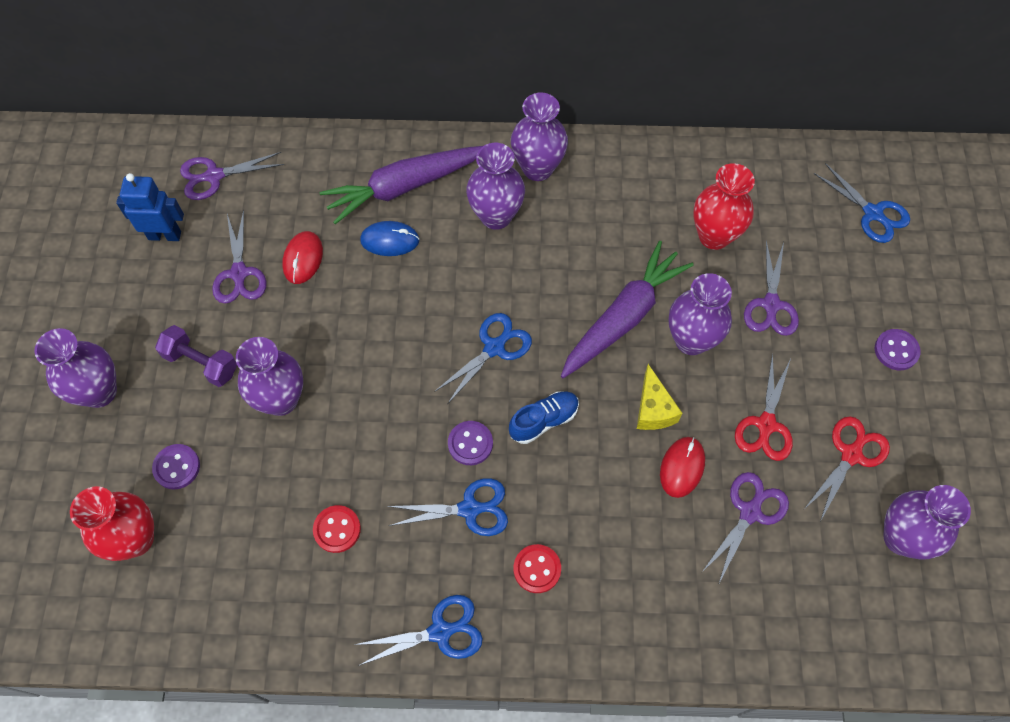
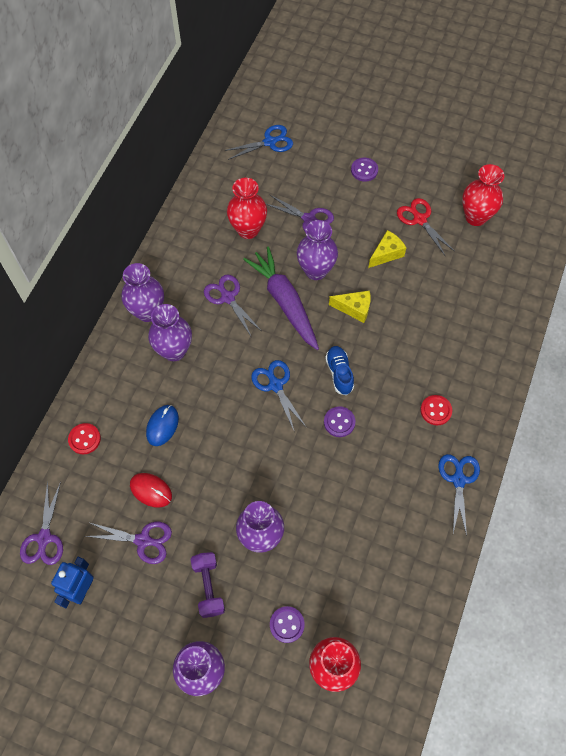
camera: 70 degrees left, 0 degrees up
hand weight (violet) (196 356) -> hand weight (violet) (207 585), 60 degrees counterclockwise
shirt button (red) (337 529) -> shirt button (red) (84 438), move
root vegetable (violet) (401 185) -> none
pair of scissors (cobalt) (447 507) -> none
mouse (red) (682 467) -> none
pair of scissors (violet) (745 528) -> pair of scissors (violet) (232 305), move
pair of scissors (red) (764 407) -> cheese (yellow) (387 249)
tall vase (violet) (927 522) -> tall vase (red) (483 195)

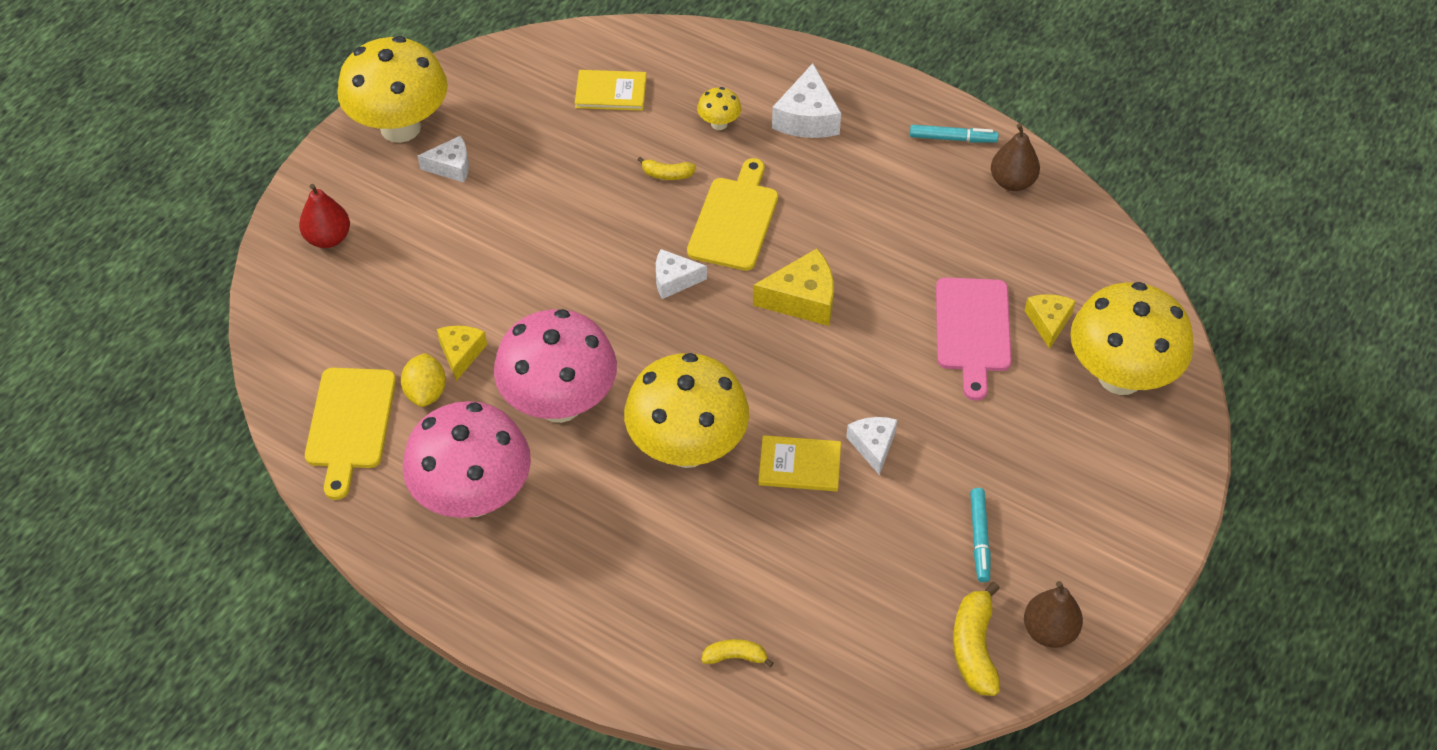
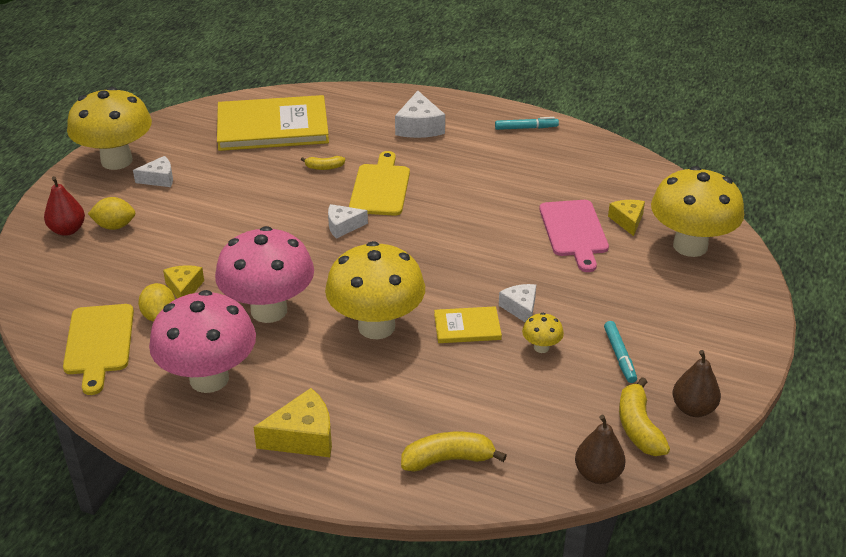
camera: 10 degrees left, 15 degrees down
book (yellow) (610 90) -> book (yellow) (273 123), x2.15
toadstool (yellow) (719 108) -> toadstool (yellow) (543 333), move
toy banana (yellow) (737 653) -> toy banana (yellow) (454 452), x1.74
cheese (yellow) (793 287) -> cheese (yellow) (292 422), move
pear (russet) (1015 157) -> pear (russet) (600 449), move
none -> lemon (yellow) (111 213)

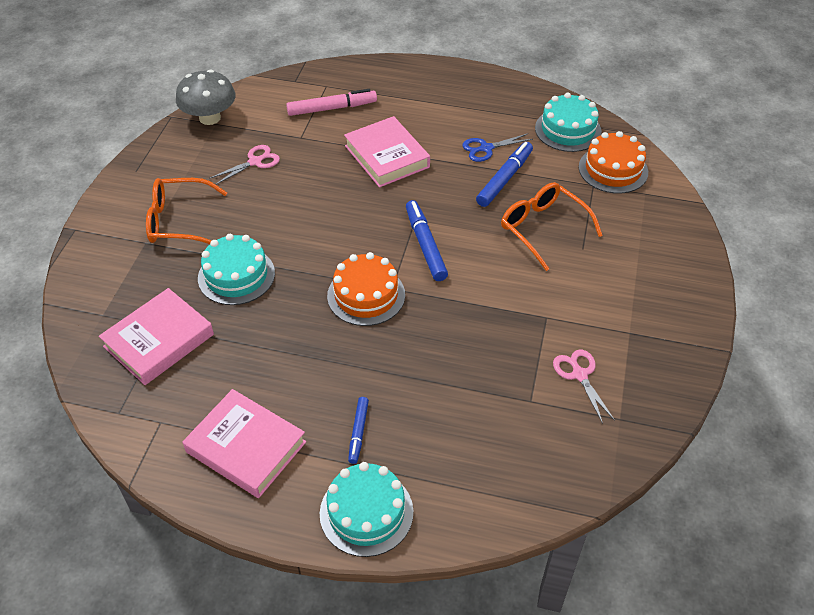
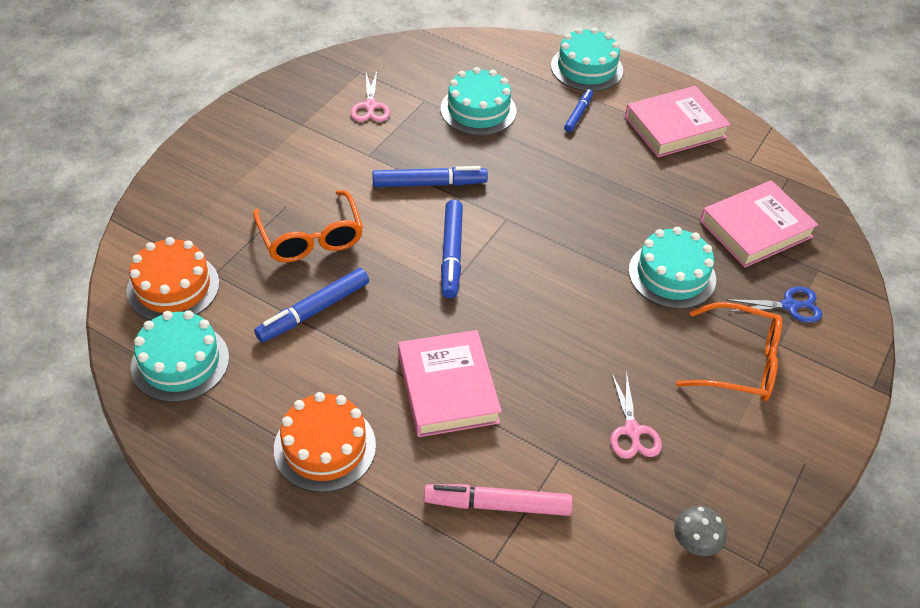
camera: 165 degrees left, 0 degrees up
toadstool (grey) (206 97) -> toadstool (grey) (700 531), x0.54
book (rosy) (244 443) -> book (rosy) (678 121), 75 degrees counterclockwise
pair of scissors (rosy) (244 164) -> pair of scissors (rosy) (636 415), 75 degrees counterclockwise
layer cake (bright orange) (366 289) -> layer cake (bright orange) (325 442), move
pair of scissors (cobalt) (497 148) -> pair of scissors (cobalt) (774 305), move
none -> felt pen (cobalt) (430 176)
none -> layer cake (turquoise) (478 101)

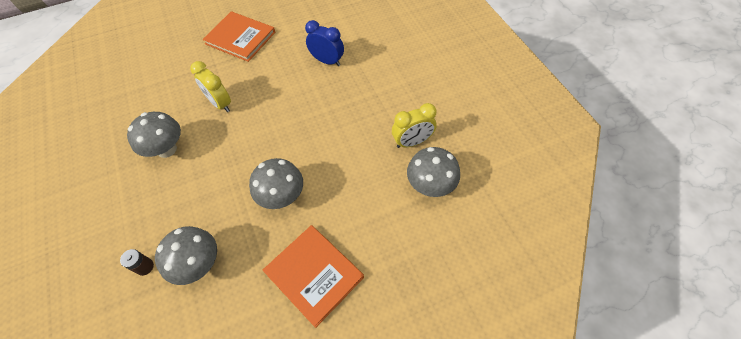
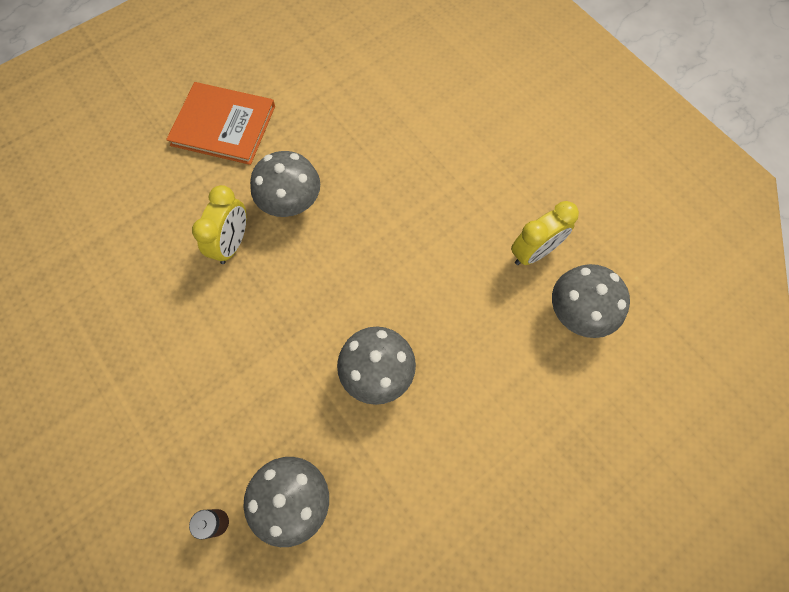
camera: 15 degrees left, 10 degrees up
toadstool (grey) (154 135) -> toadstool (grey) (285 184), move
alarm clock (yellow) (210 86) -> alarm clock (yellow) (219 224), 105 degrees counterclockwise
book (bright orange) (313 276) -> none
alarm clock (cobalt) (324 43) -> none

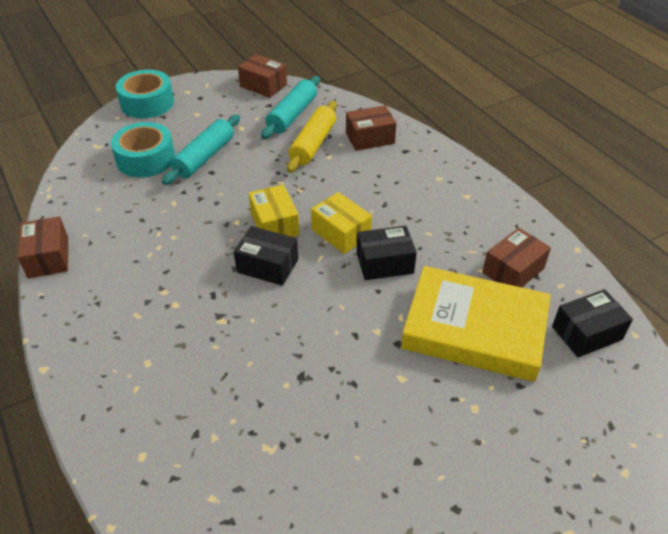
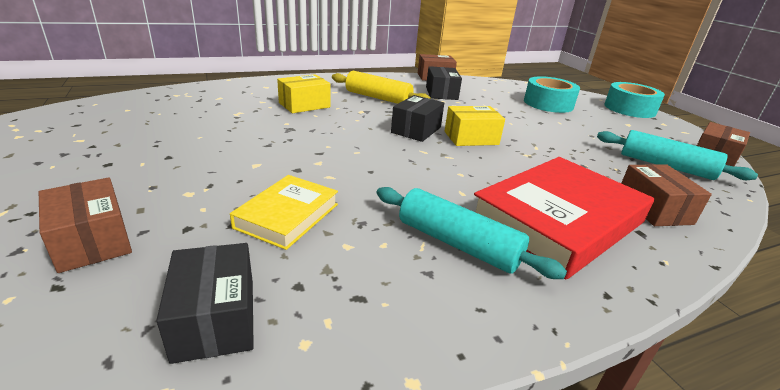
camera: 95 degrees right, 15 degrees down
dough roller (turquoise) (201 150) -> dough roller (turquoise) (472 233), move
dough roller (yellow) (312 137) -> dough roller (yellow) (381 87), move
package (yellow) (341 223) -> package (yellow) (304 93), move
package (black) (387 253) -> package (black) (444 83), move
book (yellow) (476 324) -> book (yellow) (284 212), x0.55
package (russet) (516 257) -> package (russet) (85 225), move
none -> book (red) (564 218)

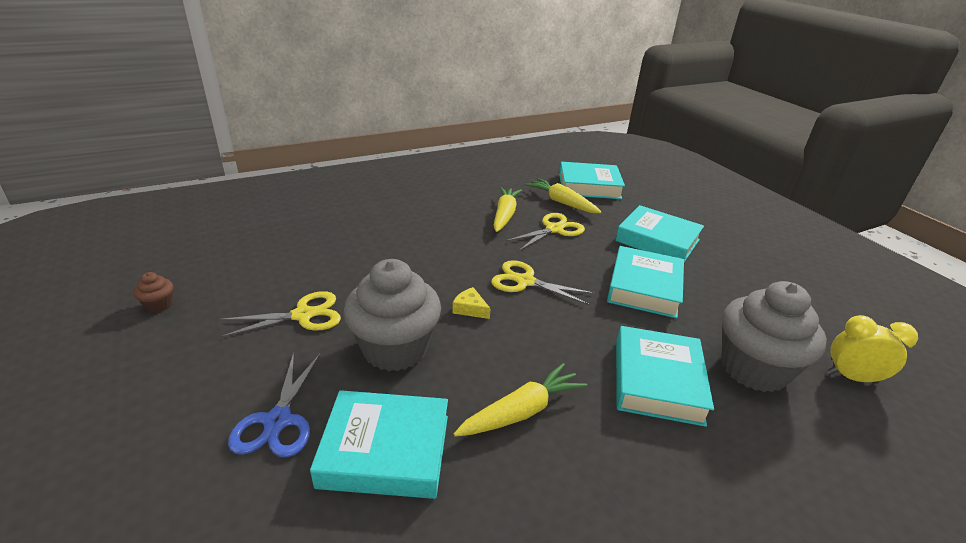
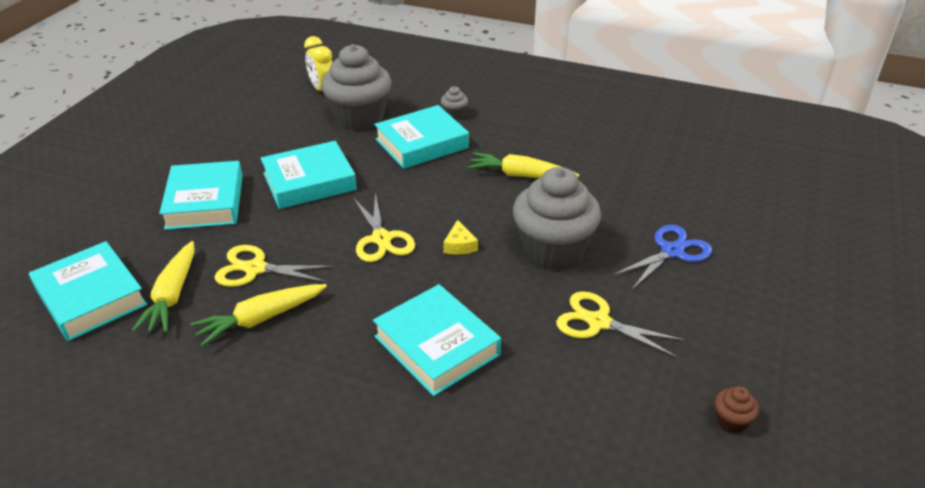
camera: 130 degrees left, 5 degrees up
book (turquoise) (379 444) -> book (turquoise) (437 340), move
none -> muffin (grey) (454 102)

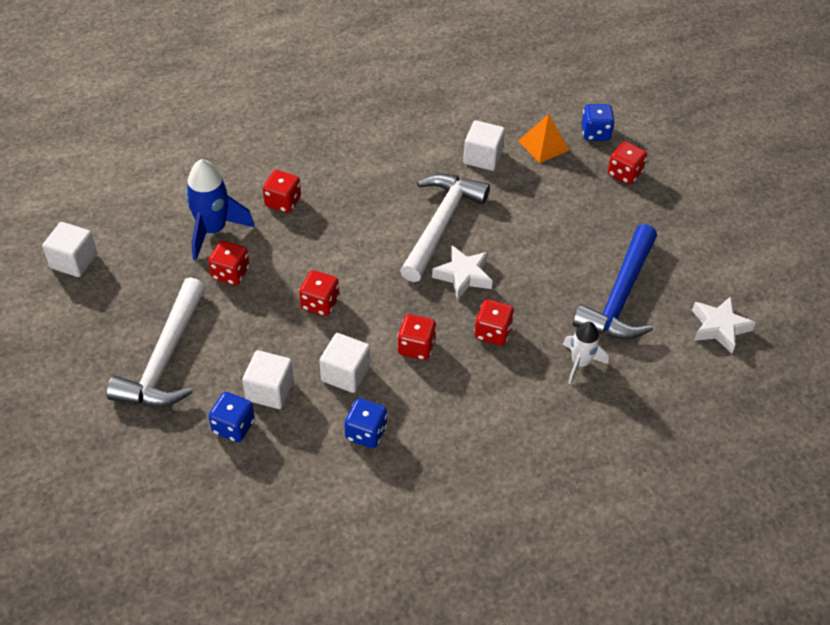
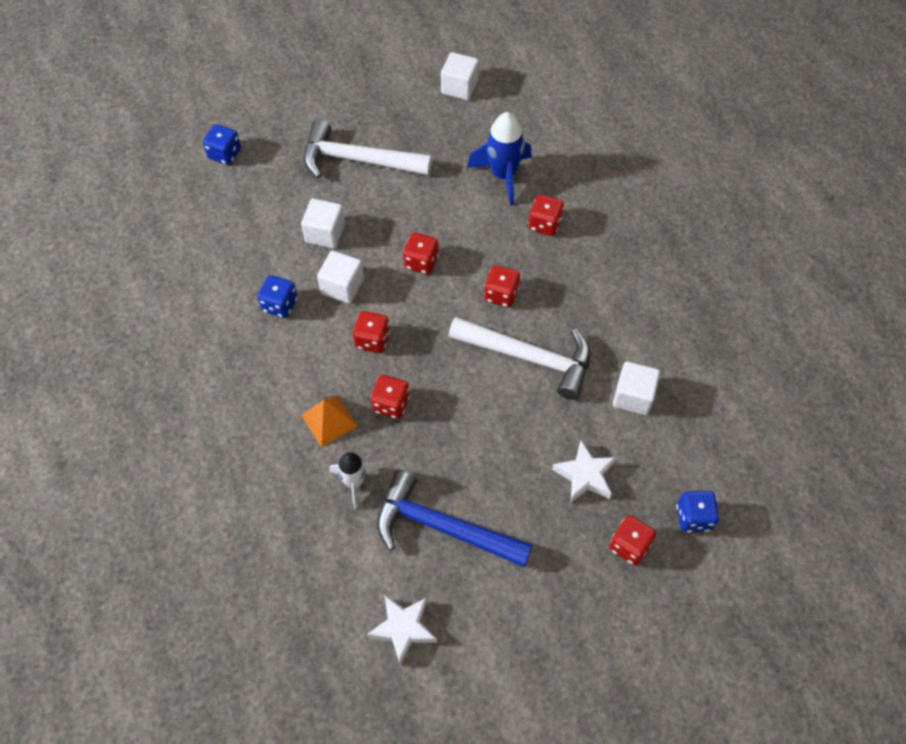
camera: 90 degrees right, 10 degrees up
game die (red) (229 262) -> game die (red) (502 286), move
game die (cobalt) (231 417) -> game die (cobalt) (222 144), move
five-pointed star (pure white) (462 272) -> five-pointed star (pure white) (584 471), move
solid pyramid (bright orange) (544 138) -> solid pyramid (bright orange) (329 421), move

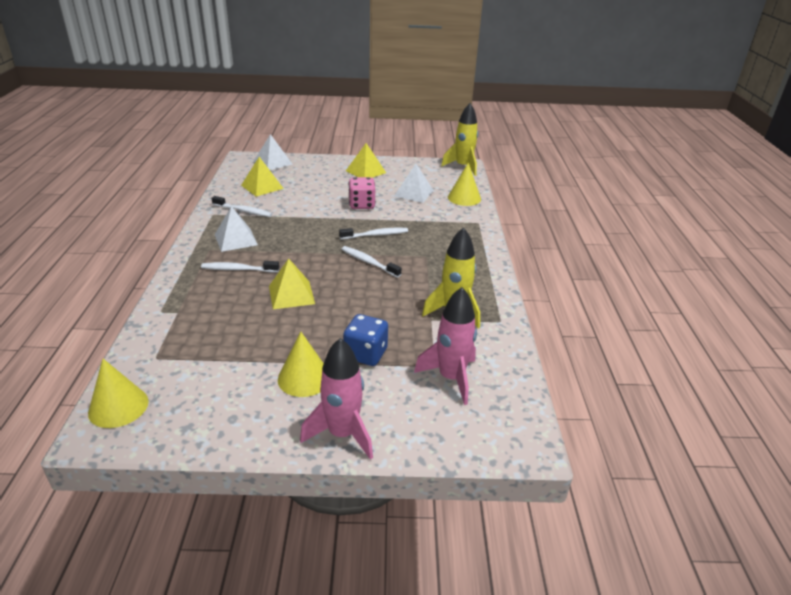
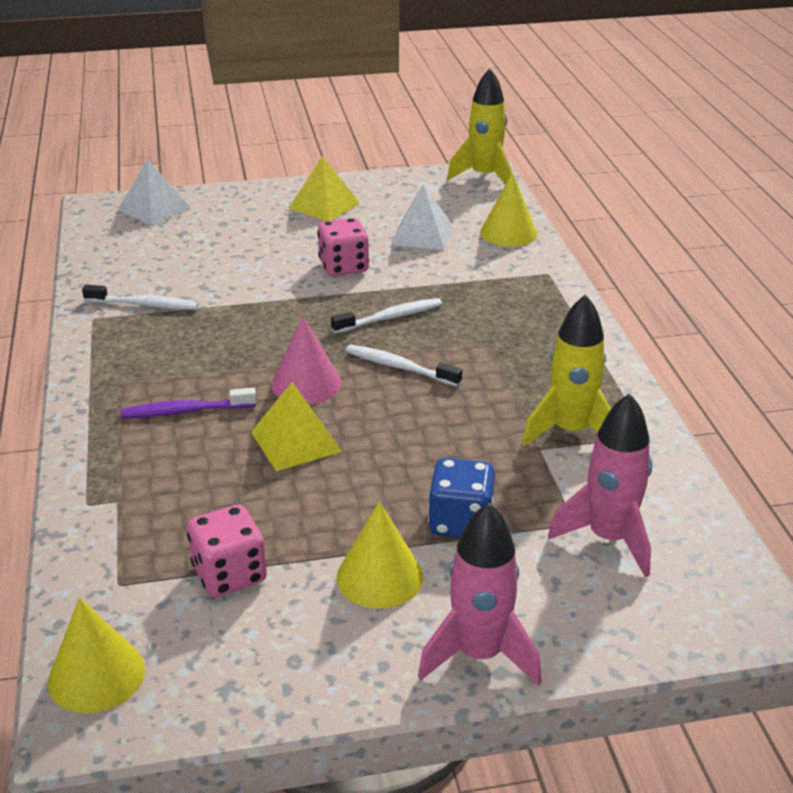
camera: 10 degrees left, 0 degrees up
dental brush (pure white) (240 266) -> dental brush (violet) (188 403)
solid pyramid (pure white) (236 229) -> none
solid pyramid (yellow) (262 176) -> none
none -> game die (rosy) (227 551)
none -> cone (rosy) (306 360)

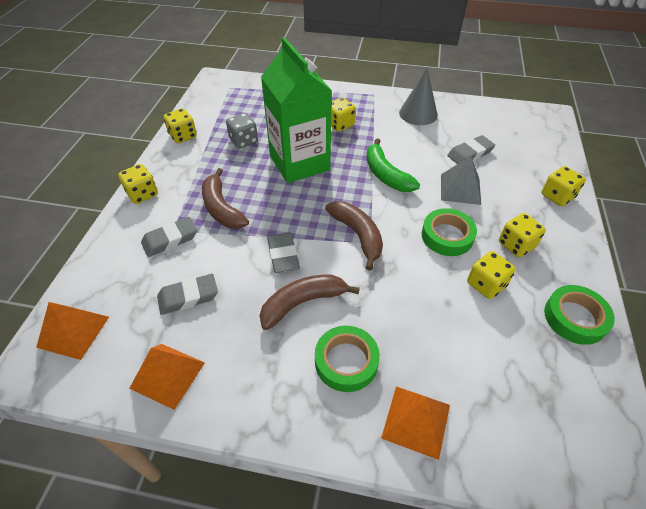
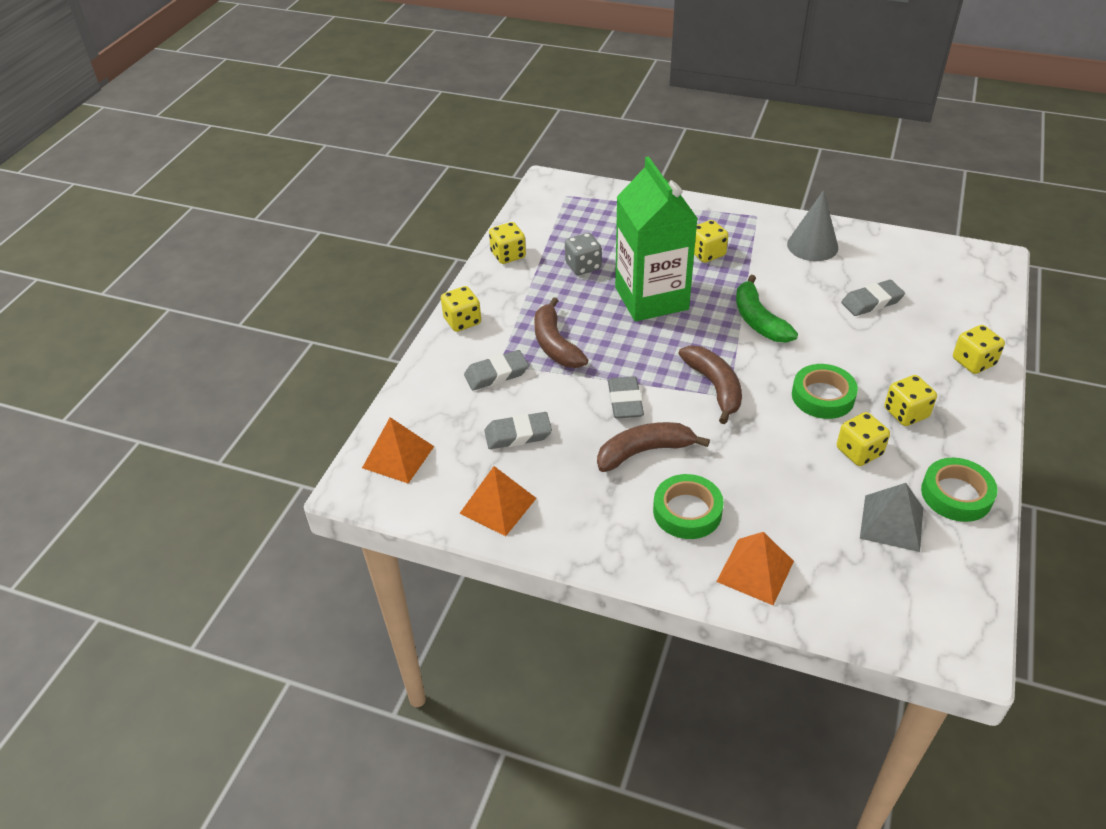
camera: 10 degrees right, 5 degrees down
solid pyramid (grey) (461 180) -> solid pyramid (grey) (891 517), move

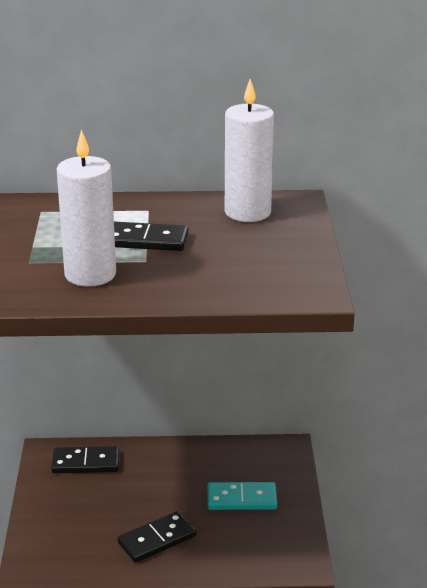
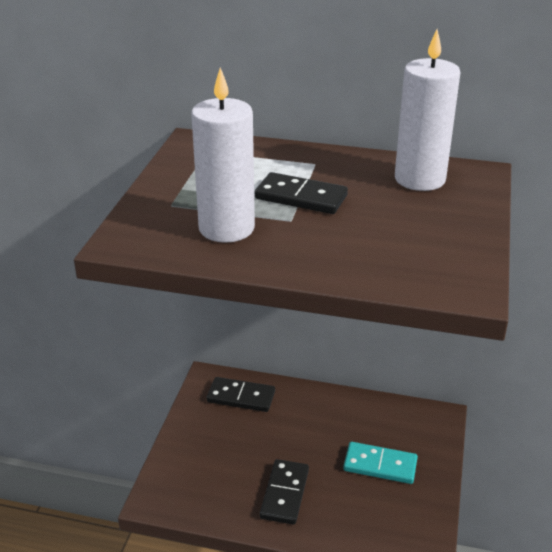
camera: 15 degrees right, 5 degrees up
domino piece (black) (157 537) -> domino piece (black) (284 492), 60 degrees counterclockwise

